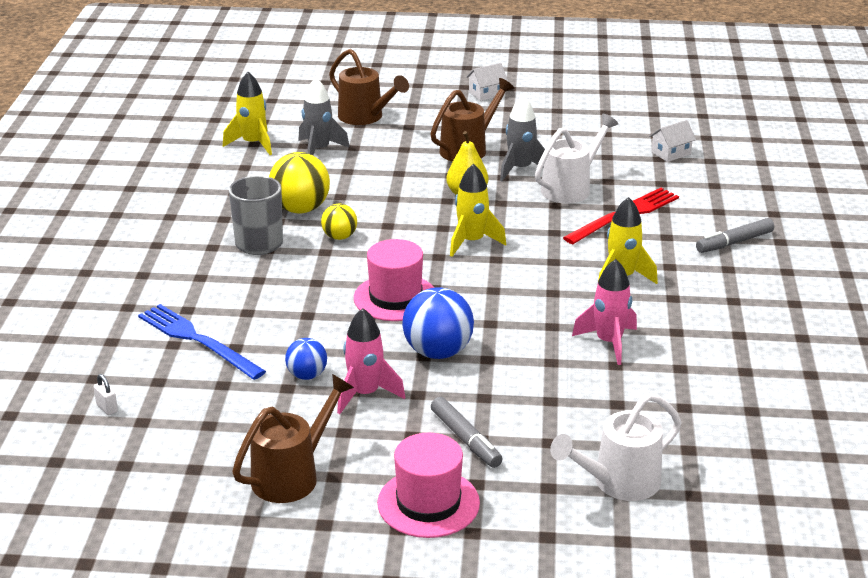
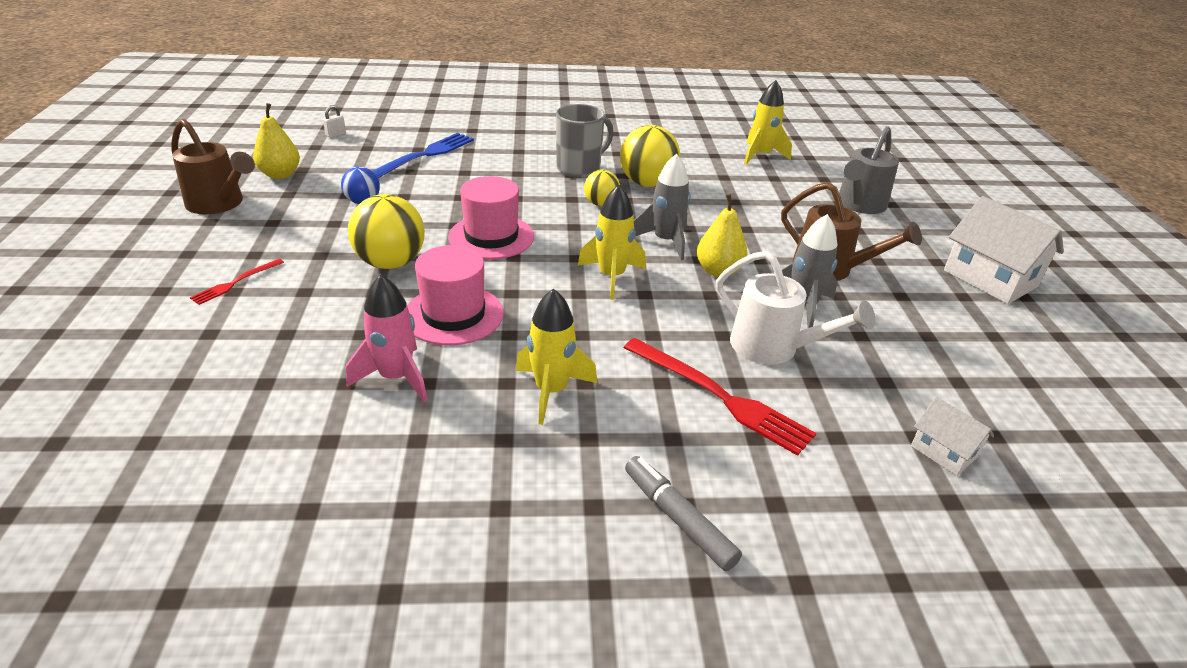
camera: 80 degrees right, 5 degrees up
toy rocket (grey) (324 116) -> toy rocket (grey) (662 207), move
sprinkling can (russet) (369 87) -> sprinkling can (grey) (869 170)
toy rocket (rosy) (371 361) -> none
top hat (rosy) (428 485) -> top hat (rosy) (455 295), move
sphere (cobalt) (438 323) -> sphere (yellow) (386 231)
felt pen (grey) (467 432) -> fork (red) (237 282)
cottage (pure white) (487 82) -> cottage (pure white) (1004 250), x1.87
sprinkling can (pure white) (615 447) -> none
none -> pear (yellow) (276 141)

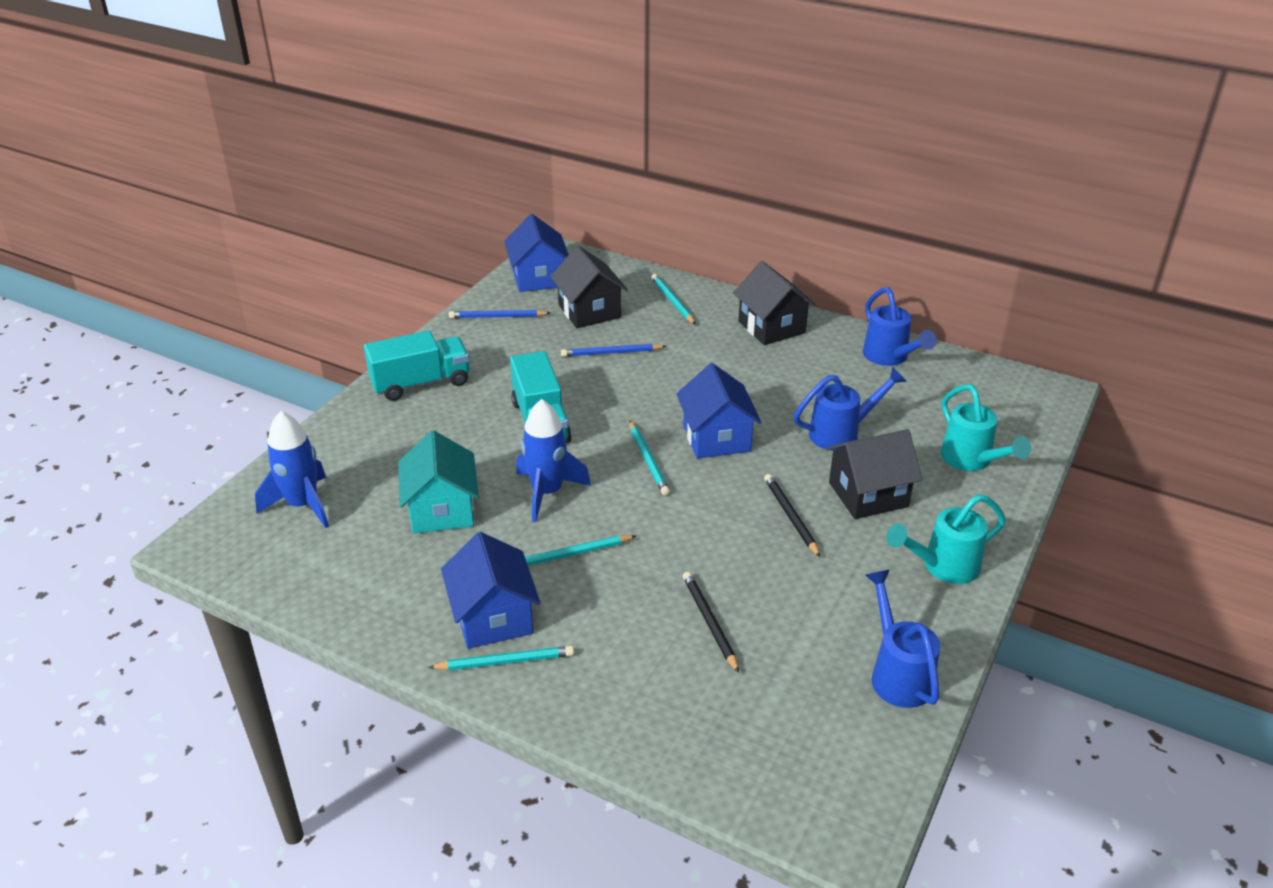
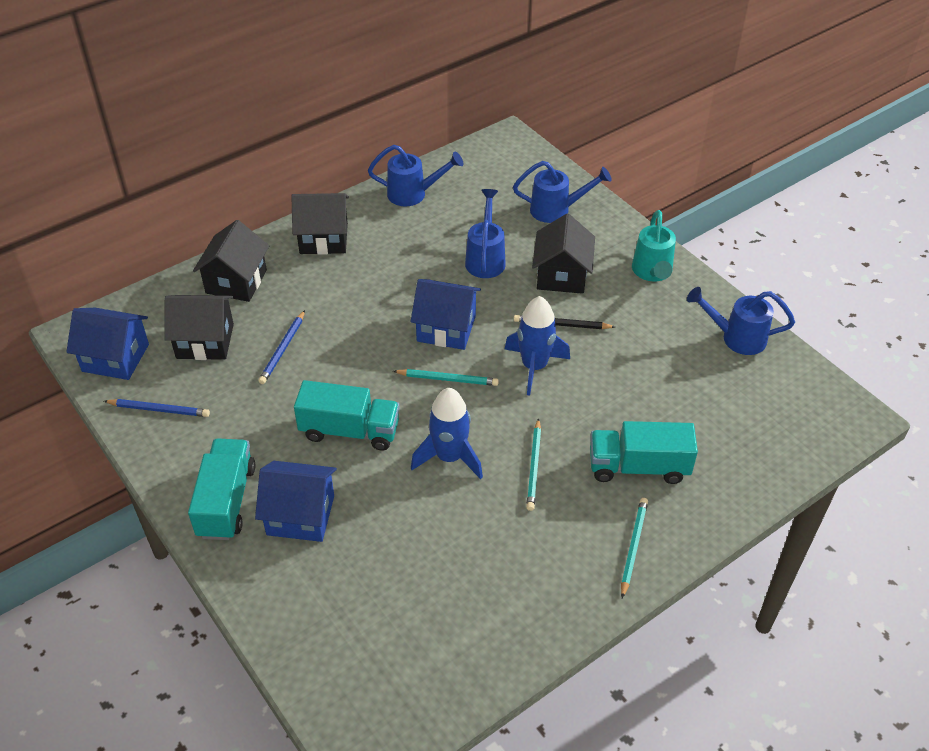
camera: 65 degrees left, 10 degrees up
toy rocket (cobalt) (292 469) -> toy rocket (cobalt) (537 346), move
cottage (turquoise) (438 482) -> none
cottage (cobalt) (490 590) -> cottage (cobalt) (296 501), move
wooden pencil (cobalt) (499 314) -> wooden pencil (cobalt) (157 408), 105 degrees counterclockwise
wooden pencil (turquoise) (673 299) -> cottage (black) (231 261)
wooden pencil (black) (711 622) -> none
sprinkling can (turquoise) (985 427) -> sprinkling can (cobalt) (562 192)
none -> truck (turquoise) (644 452)

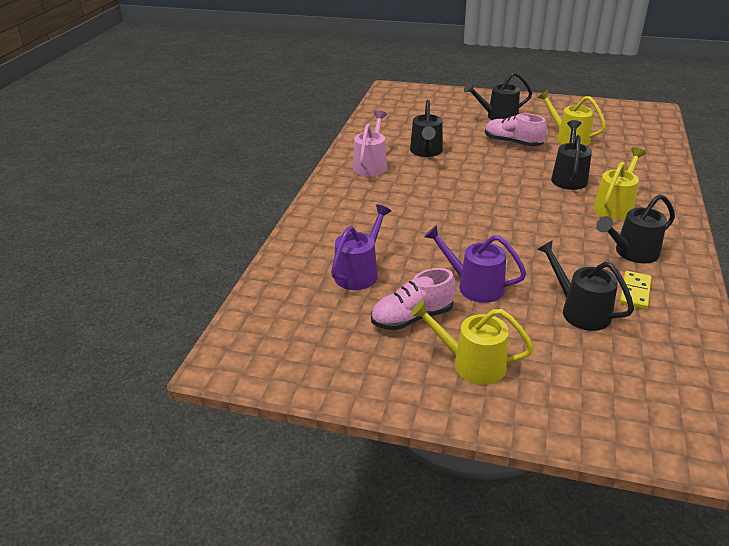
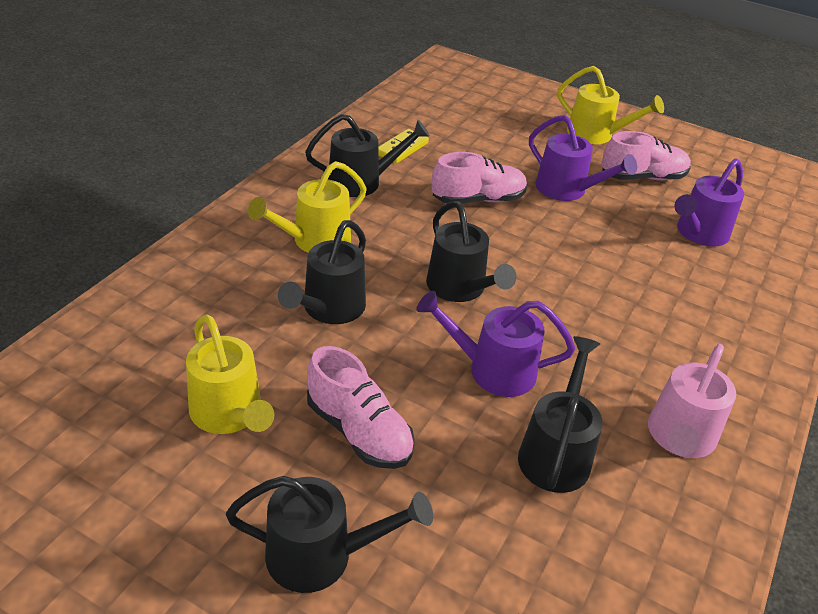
camera: 170 degrees left, 5 degrees up
sprinkling can (black) (585 285) -> sprinkling can (black) (471 251), move
none -> sprinkling can (violet) (495 344)
none -> shoe (rosy) (479 178)

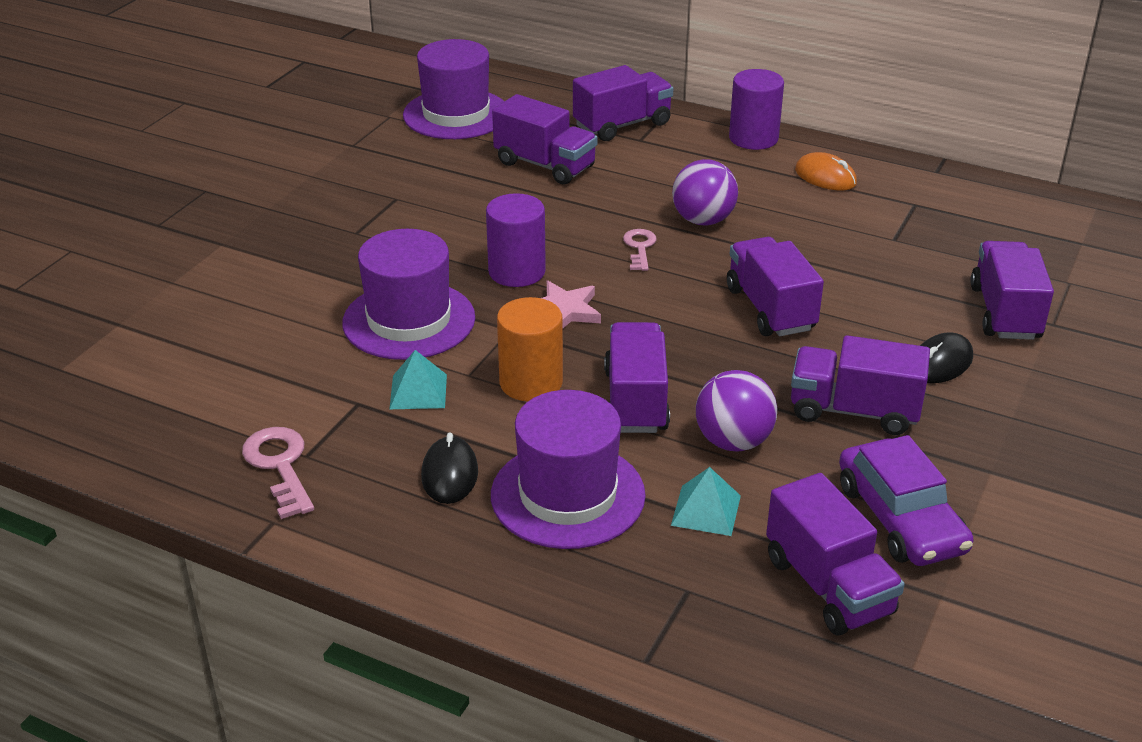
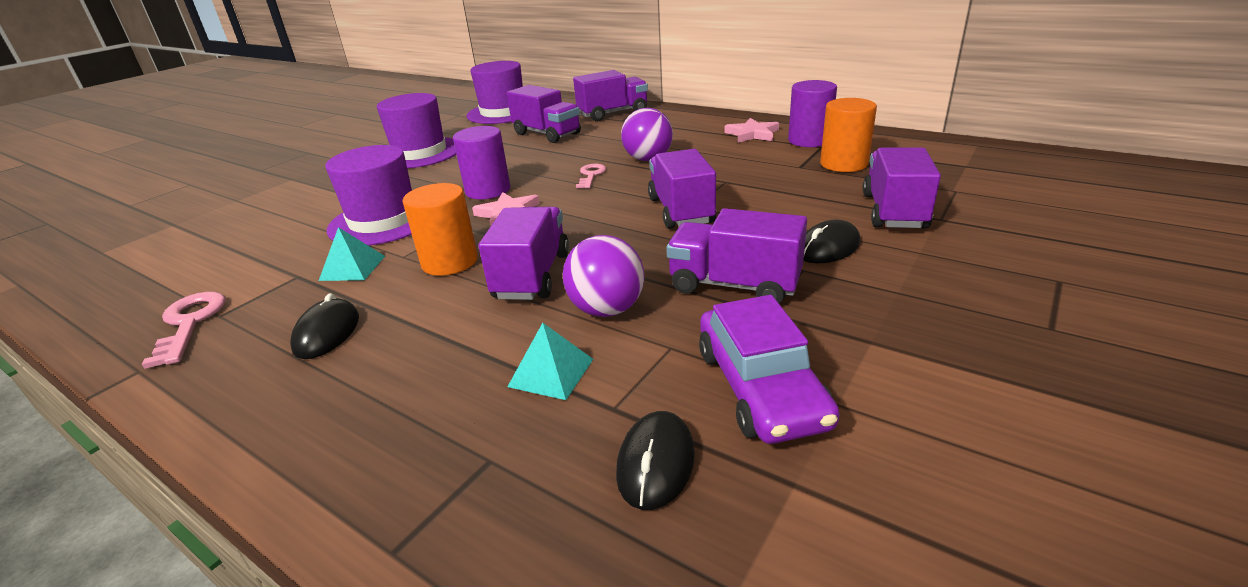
camera: 10 degrees right, 5 degrees down
top hat (violet) (568 469) -> top hat (violet) (416 130), move
cylinder shape (violet) (756 109) -> cylinder shape (violet) (812 113), move
truck (violet) (835 554) -> mouse (black) (655 460)
mouse (bright orange) (826 171) -> five-pointed star (rosy) (752 130)
none -> cylinder shape (bright orange) (848 135)

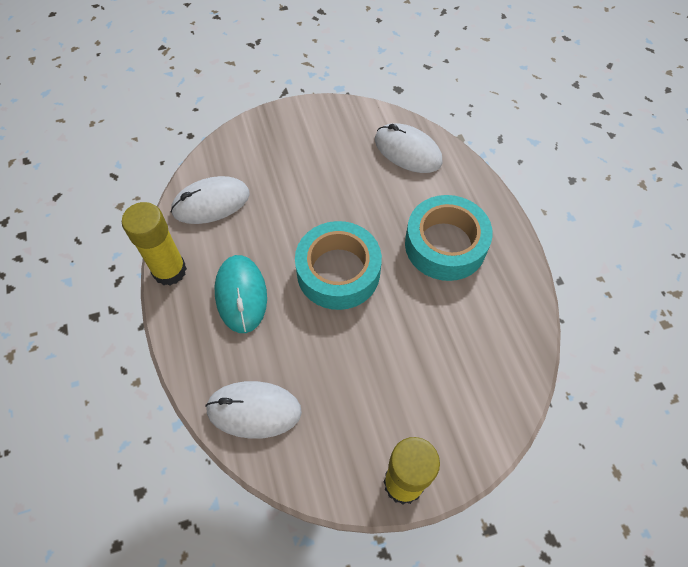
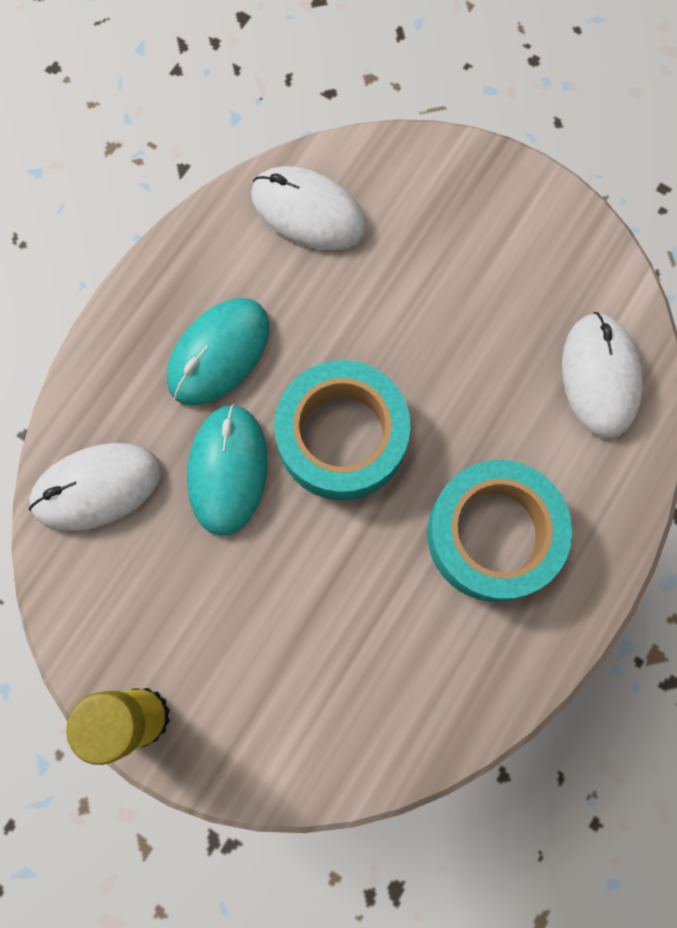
camera: 50 degrees right, 15 degrees up
stick of glue (yellow) (154 244) -> none
mouse (pure white) (253 410) -> mouse (pure white) (95 487), 75 degrees counterclockwise
none -> mouse (turquoise) (227 469)

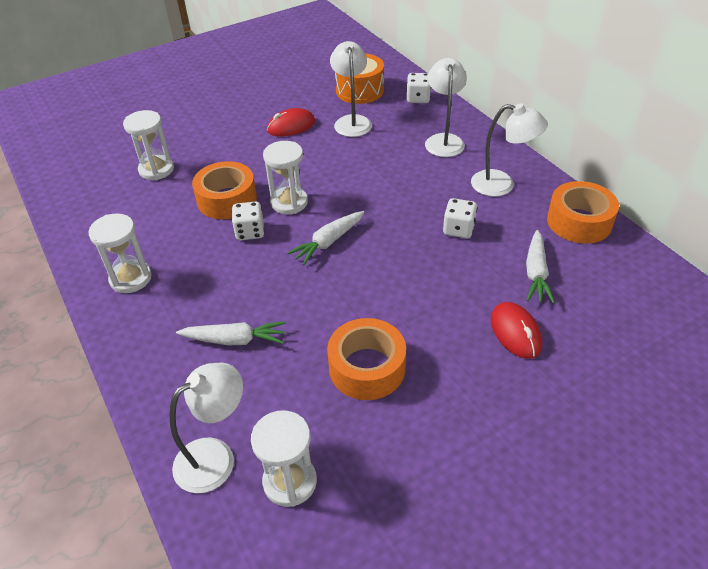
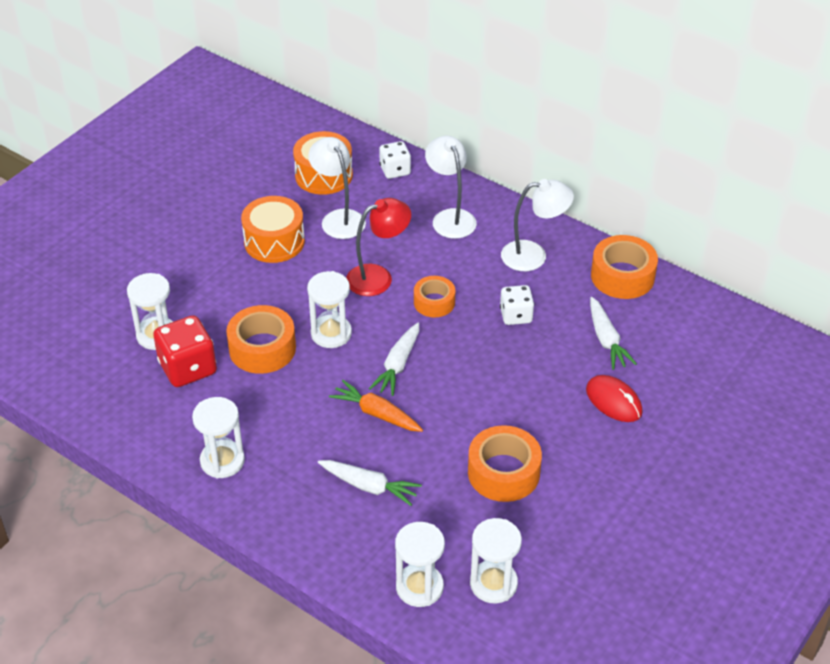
camera: 25 degrees left, 0 degrees up
desk lamp (pure white) (206 428) -> sand timer (pure white) (420 564)
root vegetable (pure white) (231 333) -> root vegetable (pure white) (370 483), 45 degrees clockwise
game die (pure white) (248 221) -> none
mouse (red) (291 122) -> snare drum (bright orange) (273 229)
none -> game die (red) (185 351)
none -> root vegetable (bright orange) (376 406)
none -> desk lamp (red) (378 247)
none -> roll of tape (bright orange) (434 297)

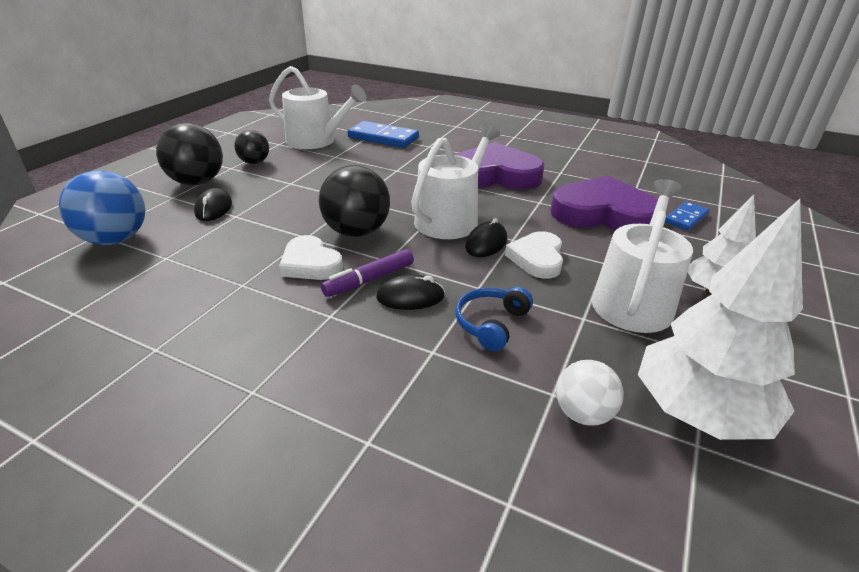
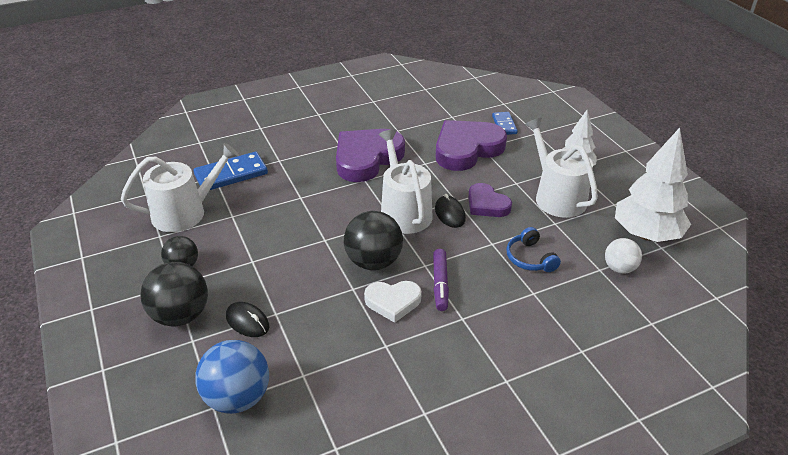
camera: 50 degrees left, 5 degrees up
mouse (black) (410 292) -> none
heart (pure white) (534 255) -> heart (violet) (490 200)

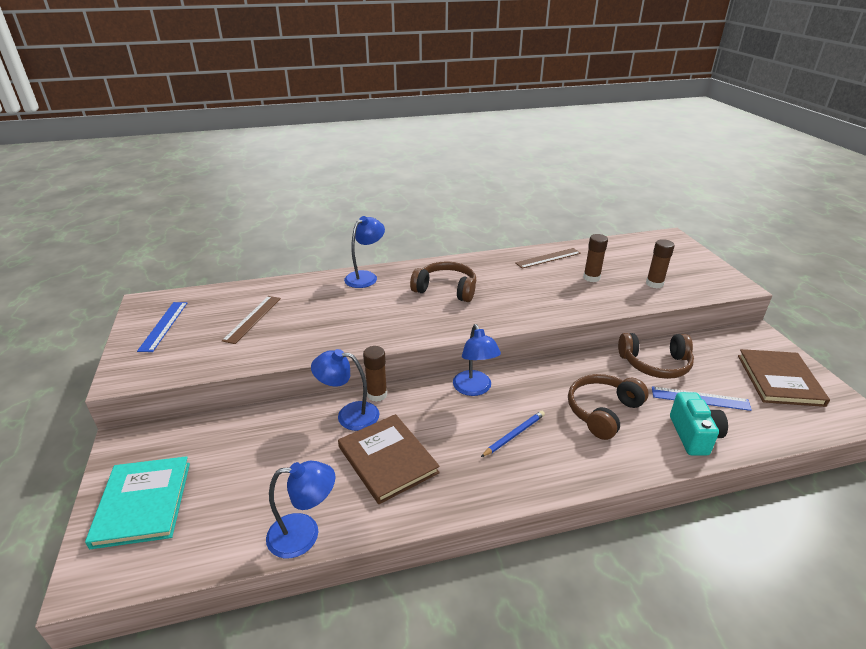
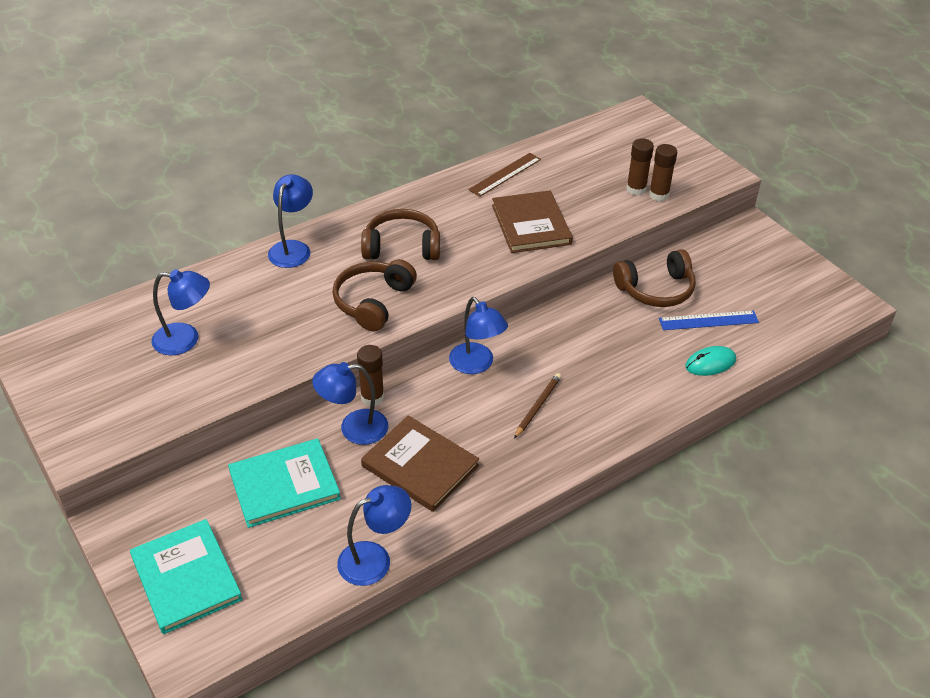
camera: 20 degrees left, 10 degrees up
straightedge (cobalt) (162 327) -> none
straightedge (russet) (251 320) -> desk lamp (cobalt) (180 312)
wooden pencil (cobalt) (513 434) -> wooden pencil (russet) (537 406)
over-ear headphones (russet) (608 407) -> over-ear headphones (russet) (374 295), move
stick of glue (russet) (595 258) -> stick of glue (russet) (663 172), move
compact camera (turquoise) (699 424) -> mouse (turquoise) (710 361)
book (russet) (784 378) -> book (russet) (532 221), move
none -> book (turquoise) (284 483)

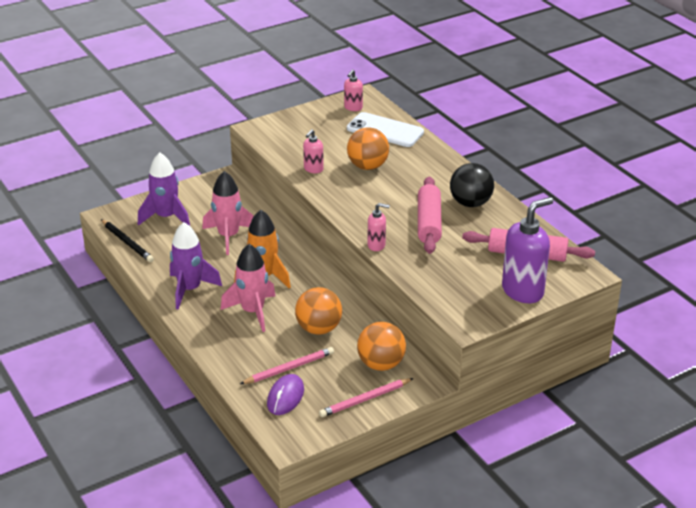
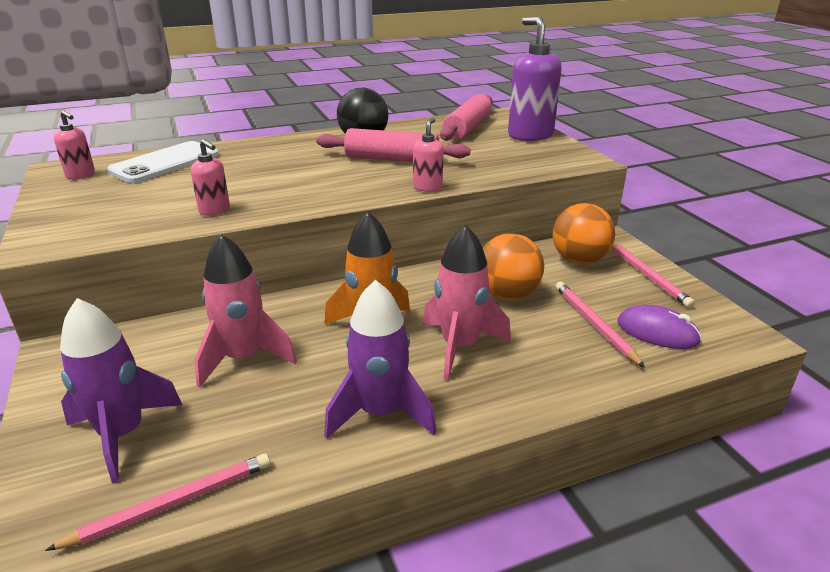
camera: 80 degrees left, 5 degrees down
wooden pencil (black) (127 240) -> wooden pencil (rosy) (157 502)
sphere (bright orange) (368 148) -> none

